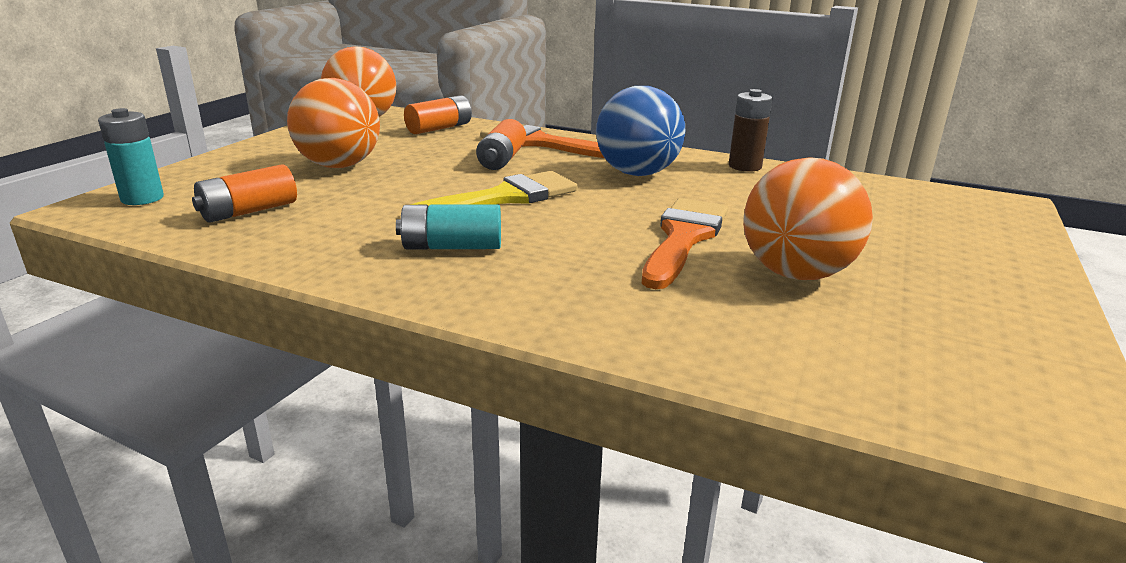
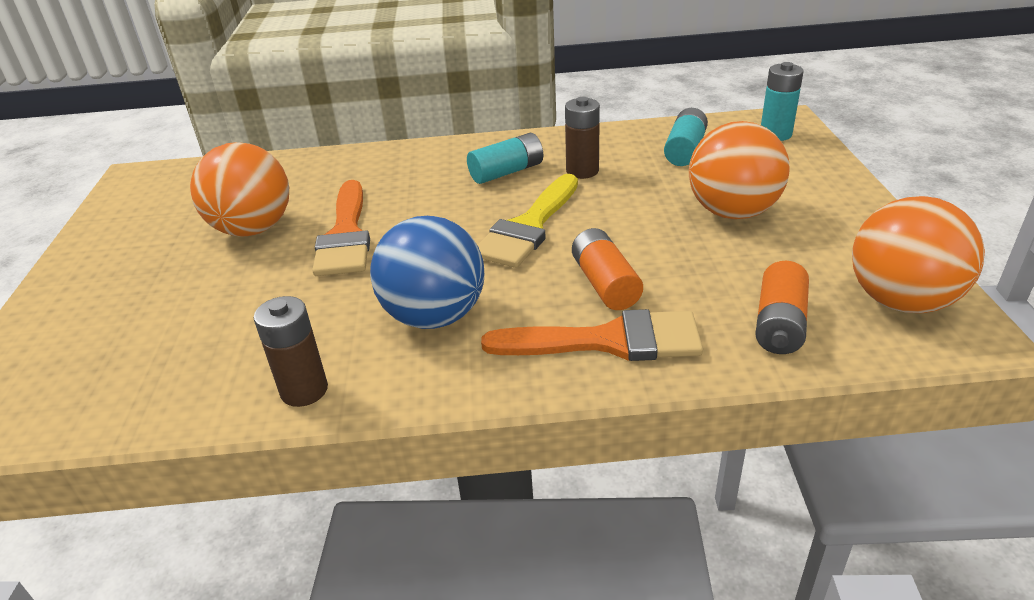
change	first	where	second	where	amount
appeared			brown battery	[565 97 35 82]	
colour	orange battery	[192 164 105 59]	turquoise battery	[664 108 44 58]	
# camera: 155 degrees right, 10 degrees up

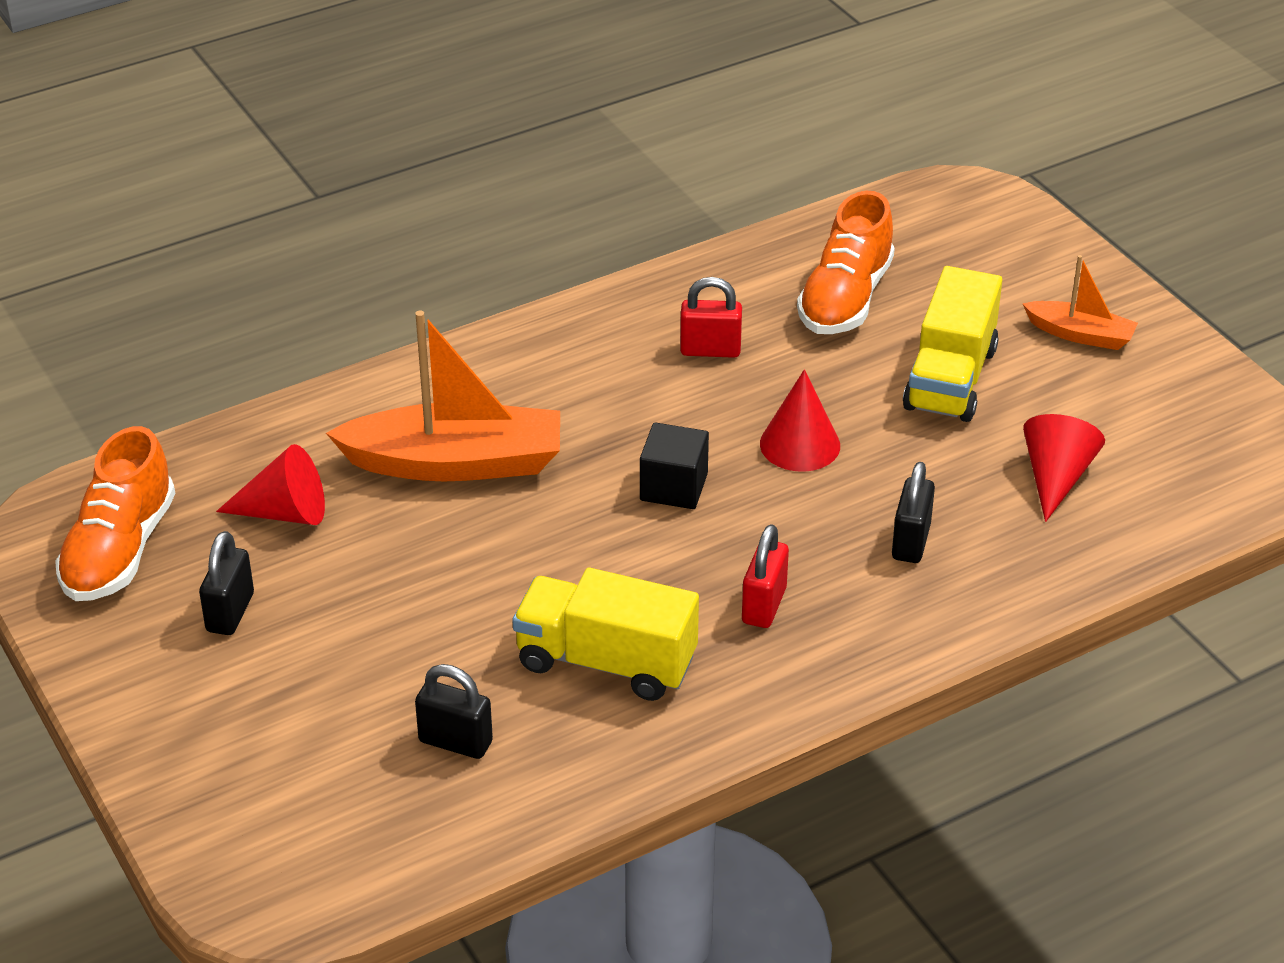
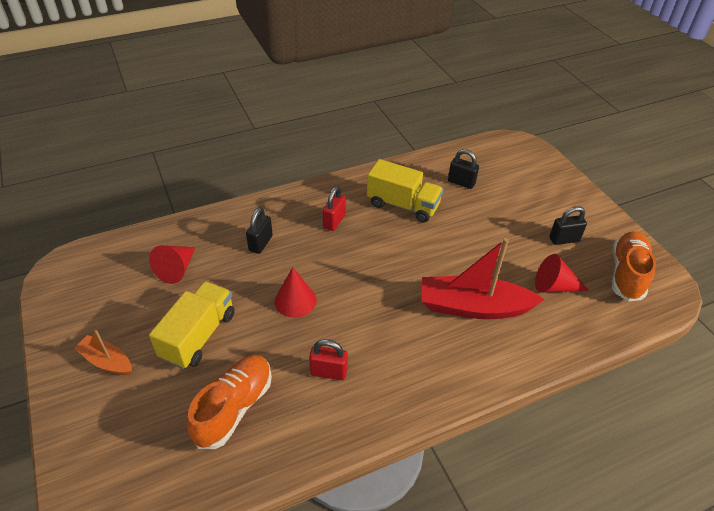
change	first	where	second	where	amount
missing	black cube	[640 423 69 86]			
colour	orange boat	[326 311 234 170]	red boat	[422 238 123 81]	
spun	black padlock	[199 531 55 104]		[549 206 38 39]	60 degrees clockwise
# camera: 175 degrees left, 5 degrees up

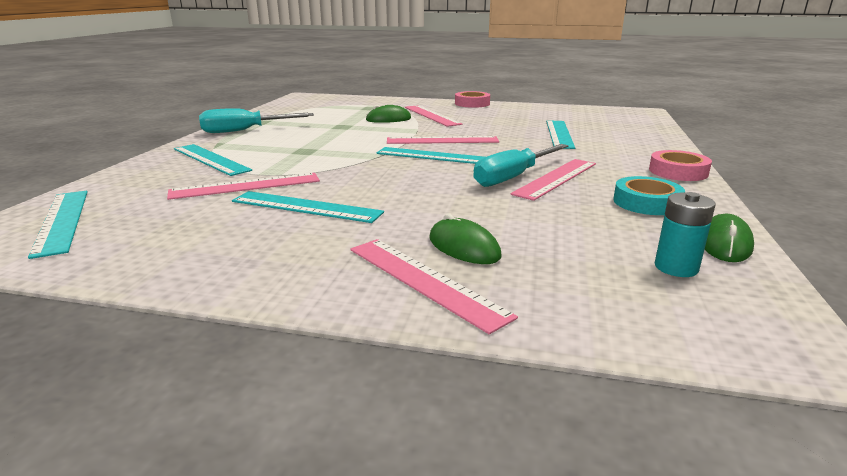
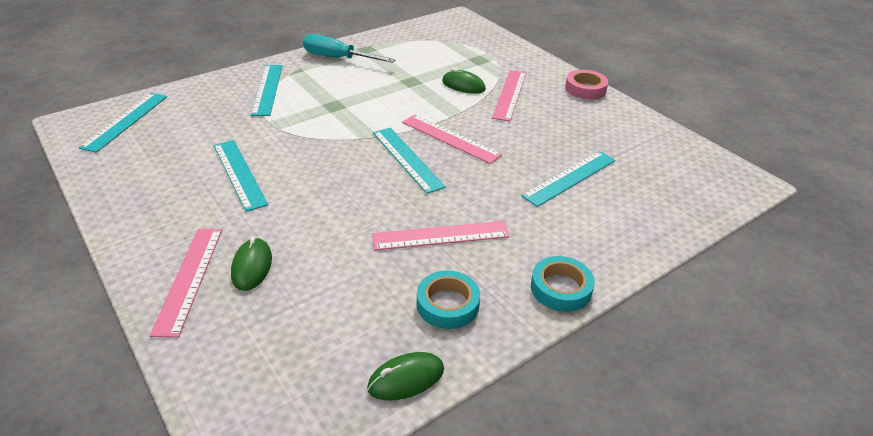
change	first	where	second	where	amount
missing	pink ruler	[167 173 153 27]			
missing	turquoise screwdriver	[473 144 96 43]			
missing	turquoise battery	[655 192 61 85]			
colour	pink tape	[649 150 63 31]	turquoise tape	[531 256 64 56]	
# camera: 40 degrees right, 15 degrees up

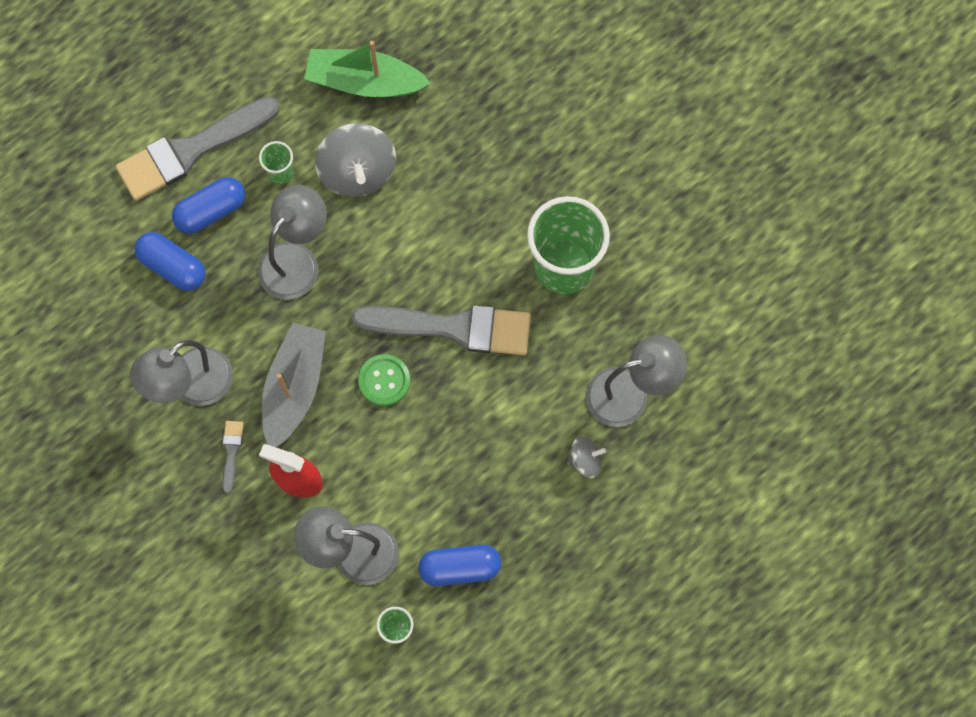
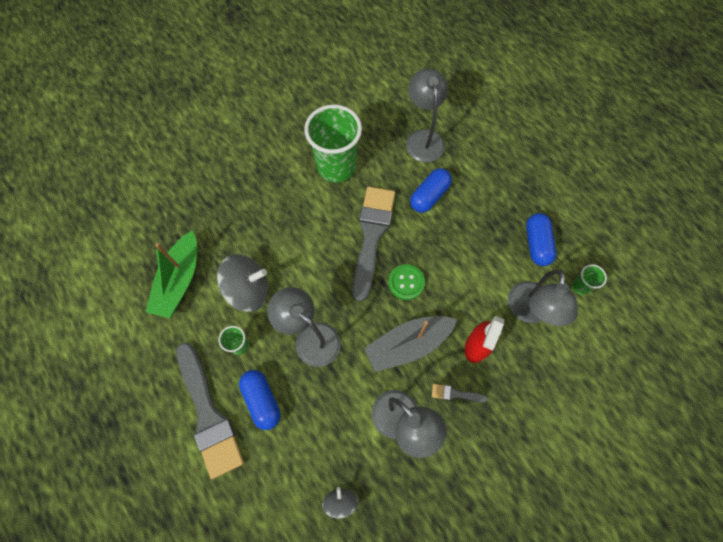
change	first	where	second	where	amount
relocated	blue capsule	[134 232 72 59]		[410 168 42 45]	
relocated	grey spinning top	[567 436 39 42]		[322 487 36 32]	
spun	grey boat	[262 323 64 124]		[364 316 93 56]	45 degrees counterclockwise
# camera: 85 degrees left, 5 degrees down

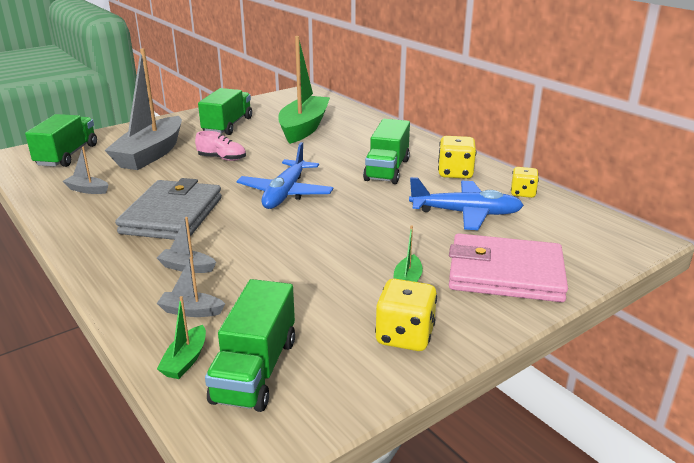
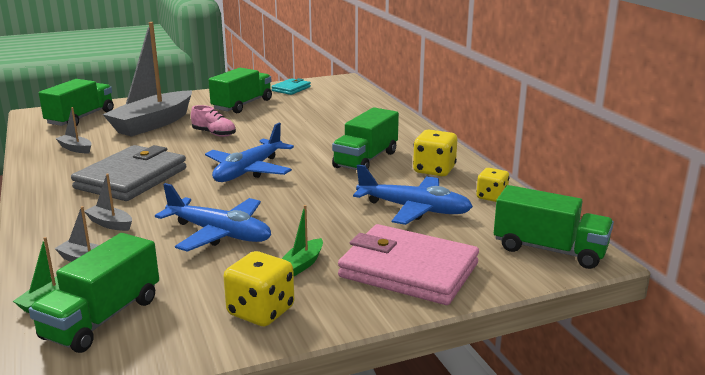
change	first	where	second	where	amount
missing	green boat	[278 36 52 108]			
appeared			blue plane	[155 183 116 69]	
appeared			turquoise wallet	[271 78 40 17]	
appeared			green truck	[494 185 120 84]	
# camera: 15 degrees right, 5 degrees down

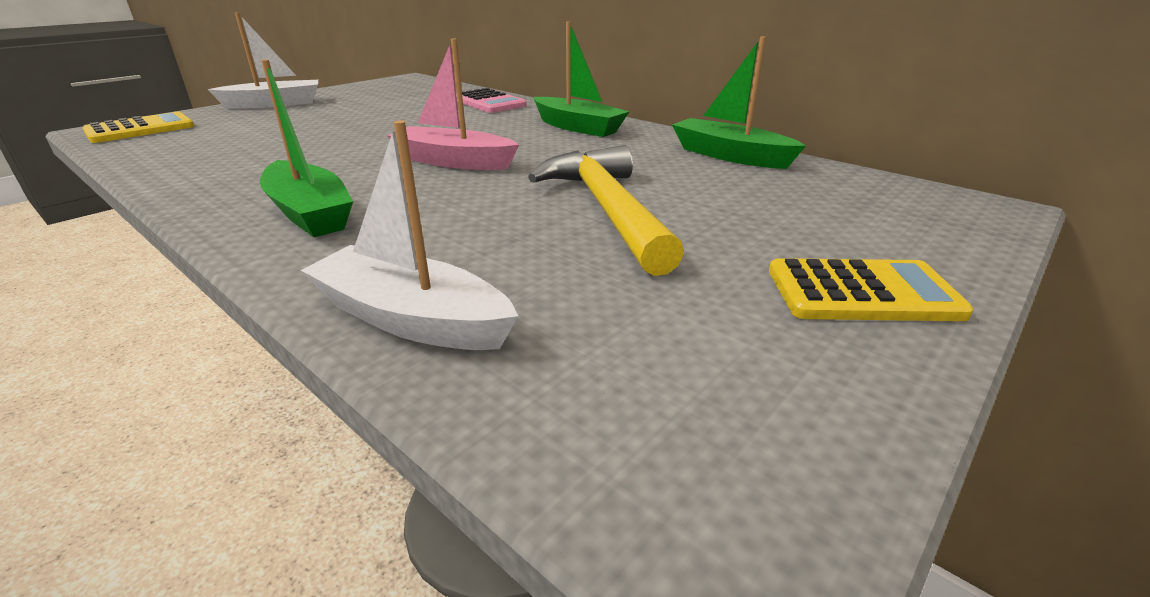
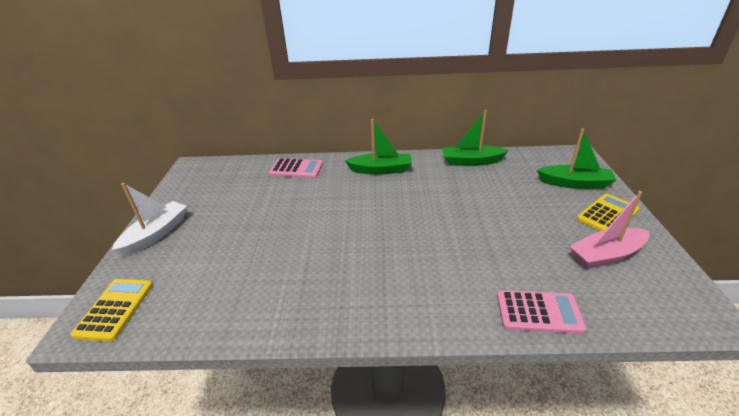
change	first	where	second	where	amount
missing	yellow hammer	[528 145 156 131]			
relocated	green boat	[260 59 93 178]		[537 128 80 61]	
relocated	pink boat	[387 39 132 131]		[569 191 80 78]	
exchanged	white boat	[301 121 217 229]	pink calculator	[497 290 90 44]	
# camera: 40 degrees left, 5 degrees up

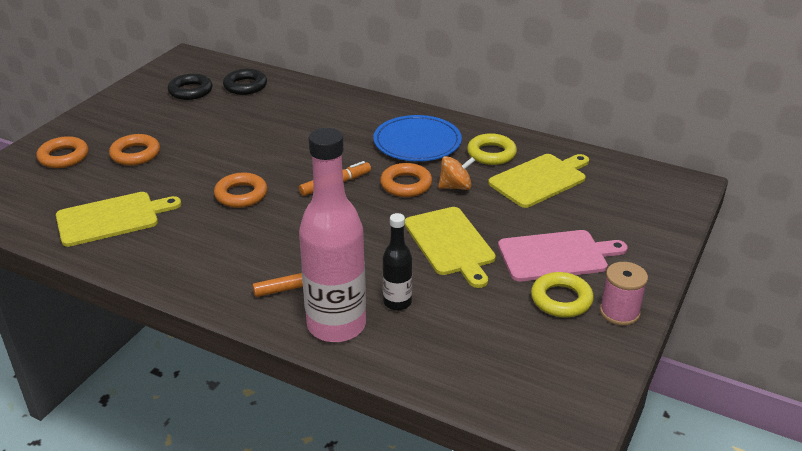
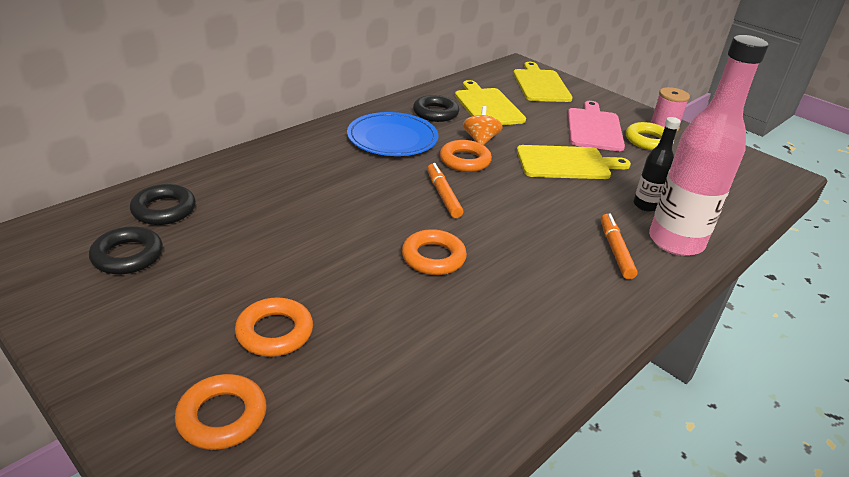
change	first	where	second	where	amount
relocated	yellow cutting board	[56 192 125 55]		[513 62 60 40]	
colour	yellow ring	[467 133 50 32]	black ring	[413 95 46 27]	
# camera: 75 degrees left, 0 degrees up

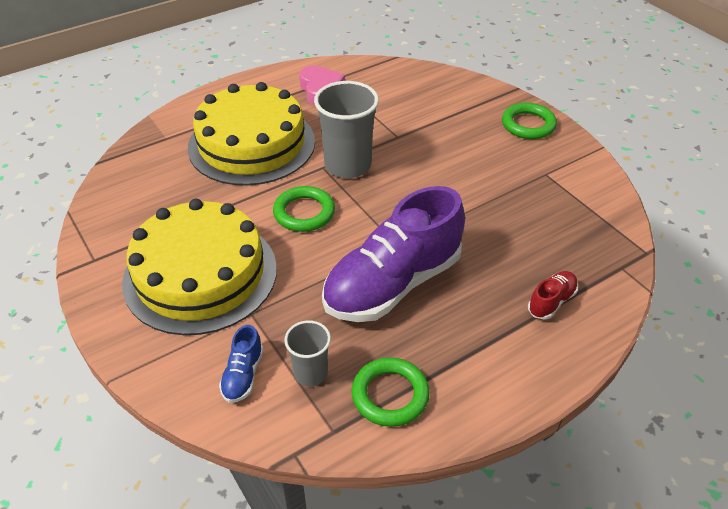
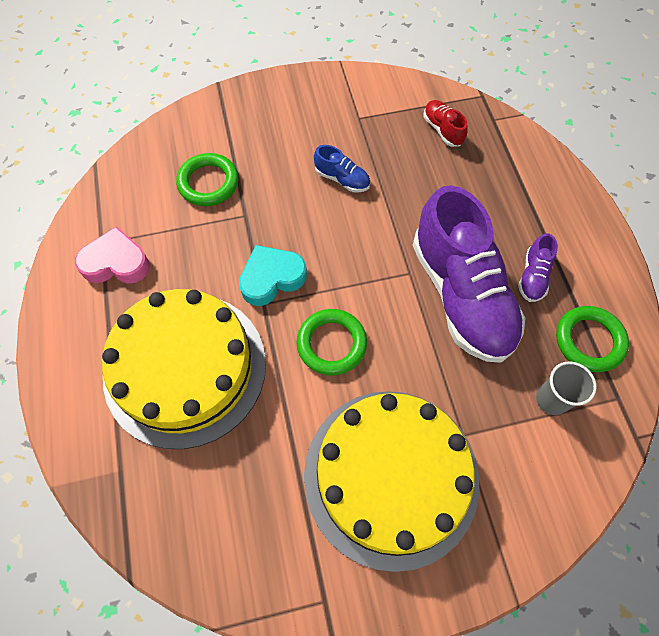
change	first	where	second	where	amount
appeared			purple shoe	[518 233 40 69]	
relocated	blue shoe	[219 325 45 78]		[314 145 56 48]	
relocated	green ring	[502 103 55 36]		[176 153 62 53]	
relocated	red shoe	[528 271 50 49]		[423 100 45 47]	
exchanged	grey cup	[314 81 65 97]	turquoise heart	[239 245 68 61]	
# camera: 70 degrees left, 20 degrees up

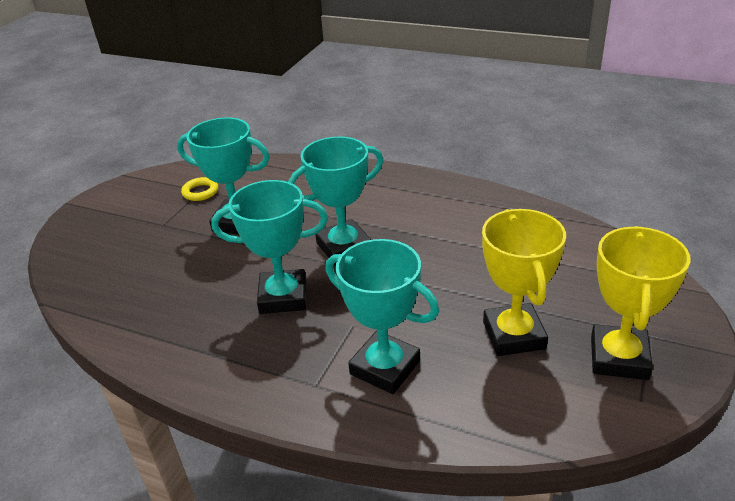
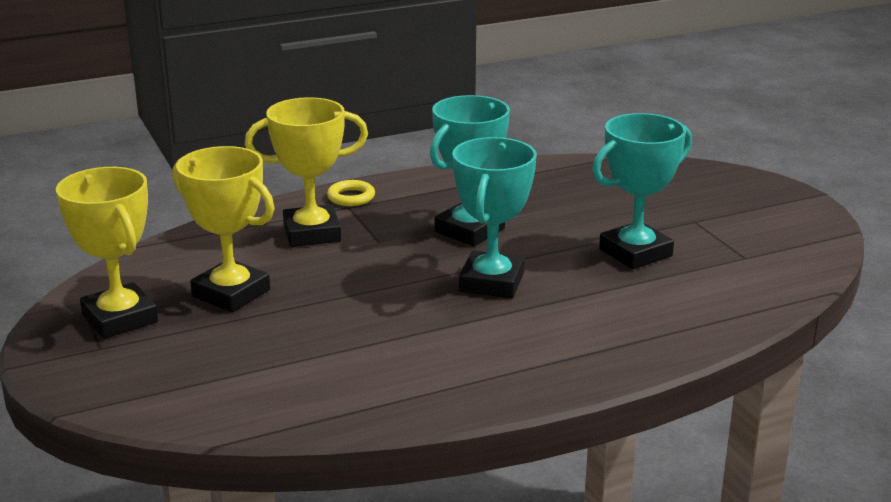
change	first	where	second	where	amount
relocated	yellow ring	[181 177 37 24]		[327 180 48 26]	
colour	turquoise trophy	[325 239 114 155]	yellow trophy	[245 97 123 150]	
# camera: 130 degrees right, 10 degrees down

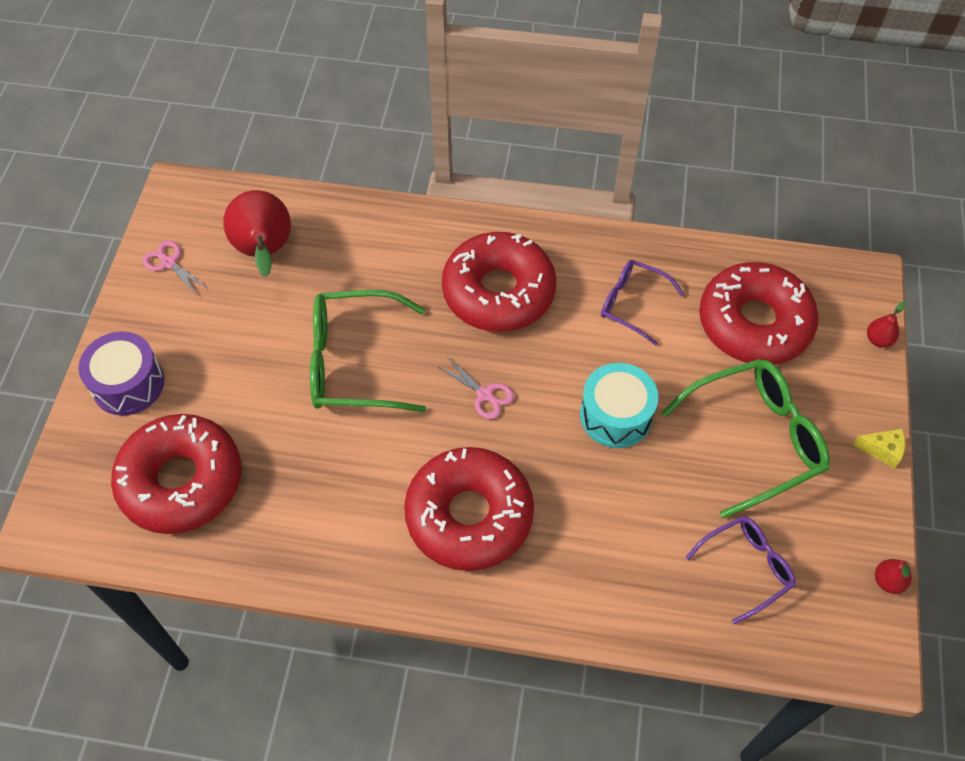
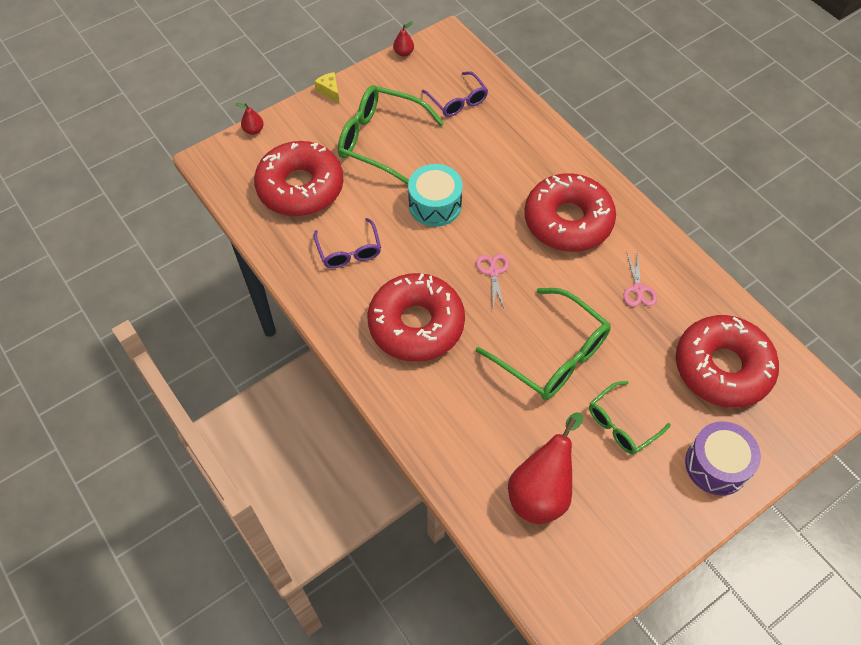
change	first	where	second	where	amount
appeared			green glasses	[589 381 82 73]	
relocated	pink scissors	[143 240 66 55]		[623 252 34 54]	
spun	purple glasses	[686 516 110 108]		[422 71 66 46]	135 degrees counterclockwise
# camera: 135 degrees left, 0 degrees up

